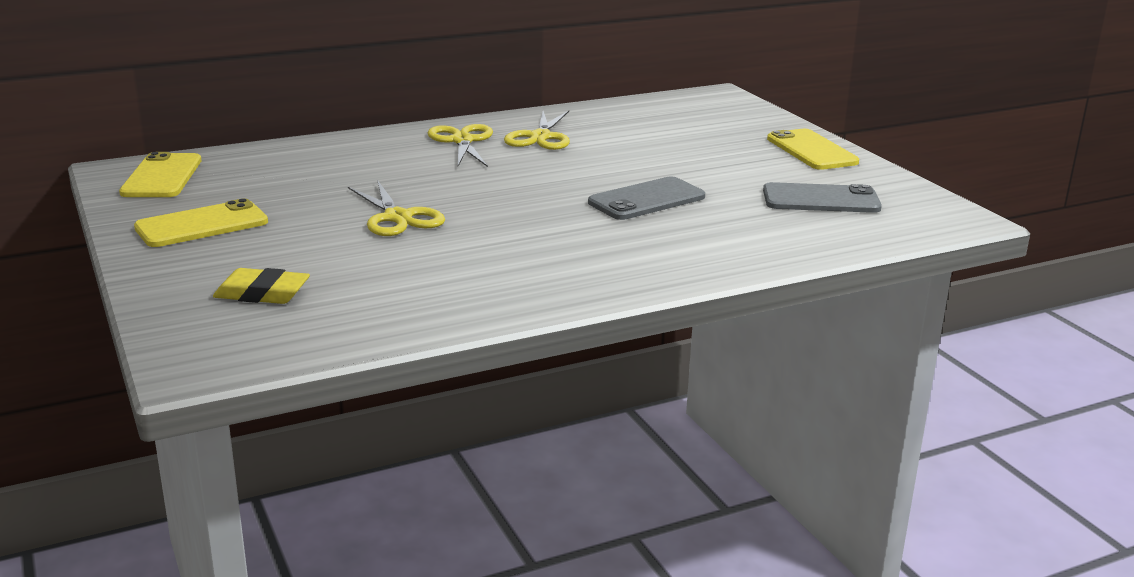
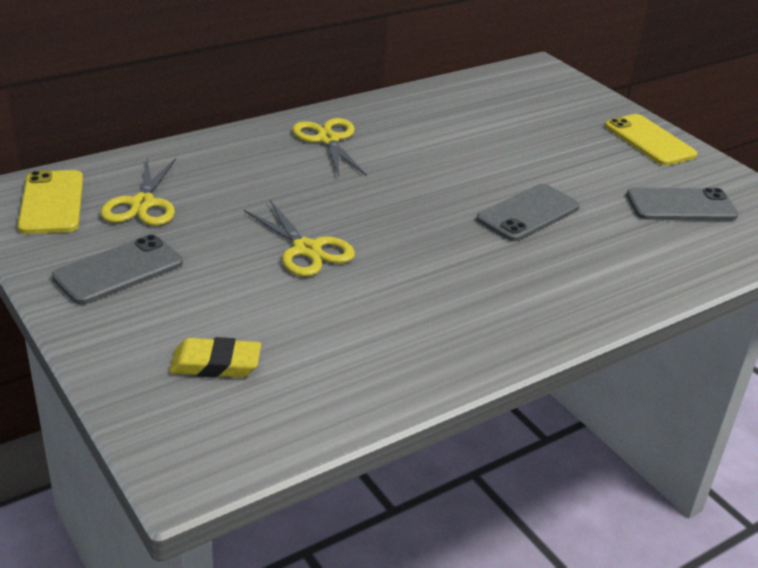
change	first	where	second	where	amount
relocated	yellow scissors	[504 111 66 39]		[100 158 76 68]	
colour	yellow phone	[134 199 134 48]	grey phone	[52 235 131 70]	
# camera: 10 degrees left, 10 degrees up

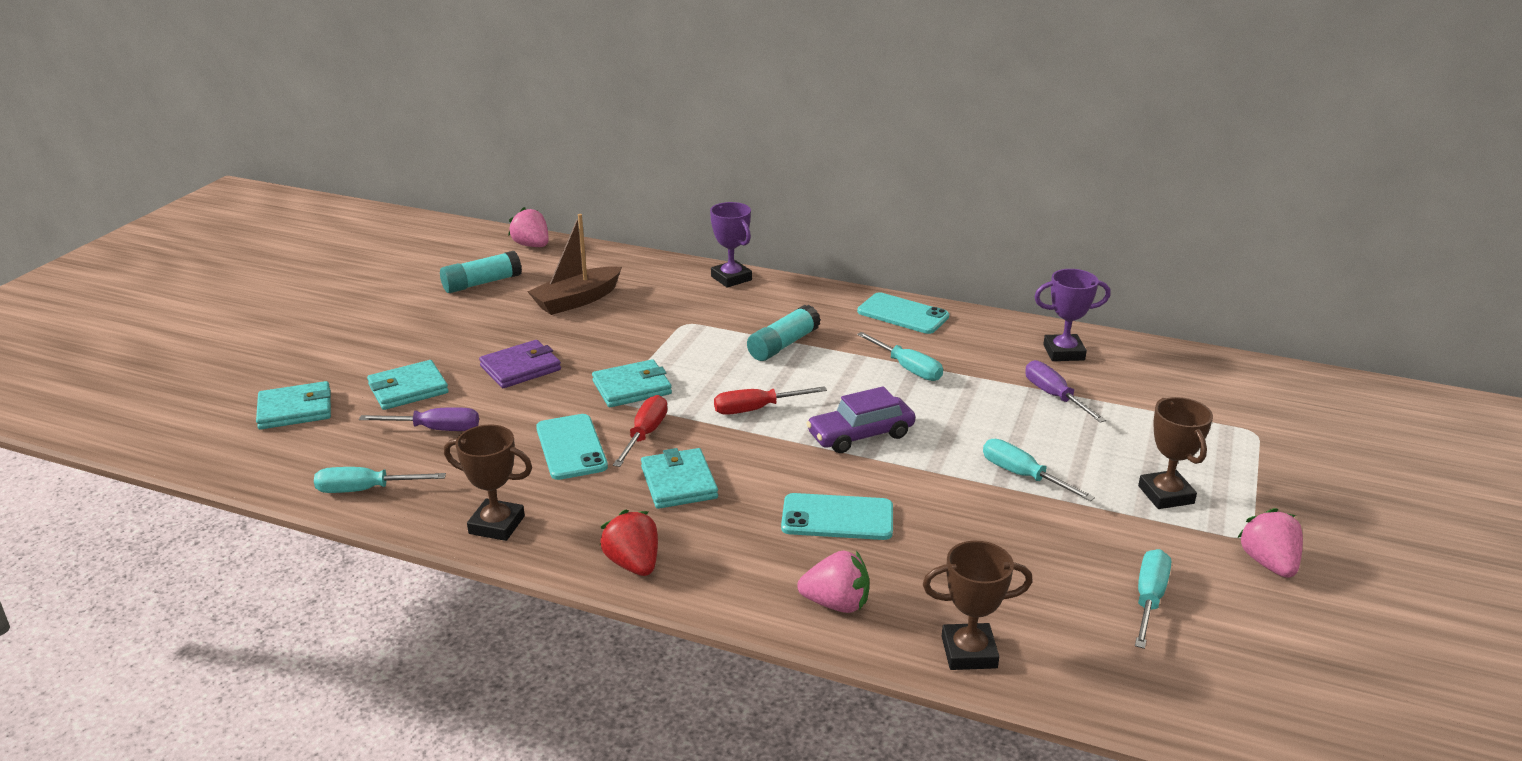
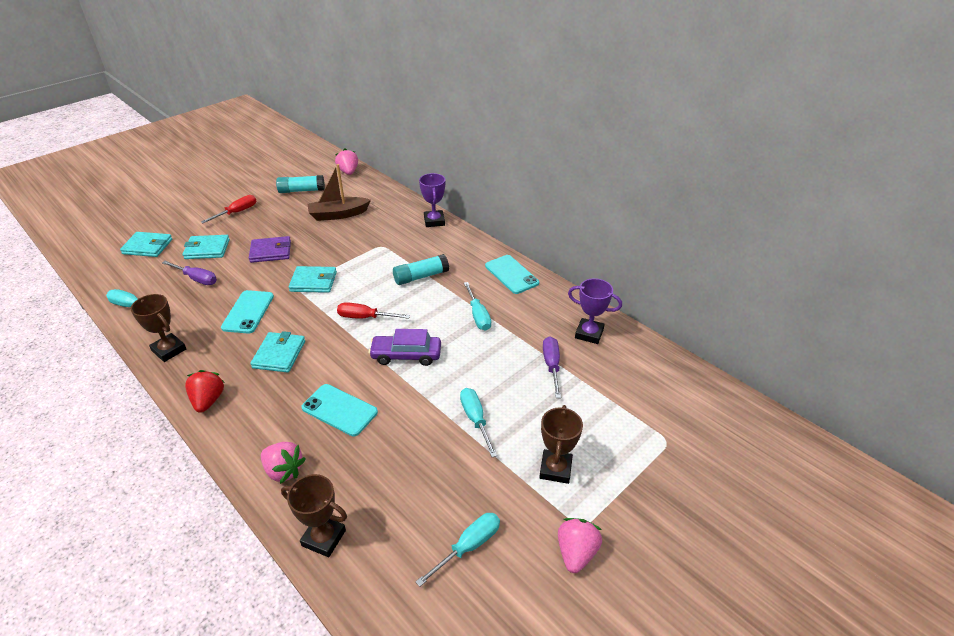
change	first	where	second	where	amount
relocated	red screwdriver	[613 395 55 72]		[201 195 55 28]	
# camera: 25 degrees right, 10 degrees up

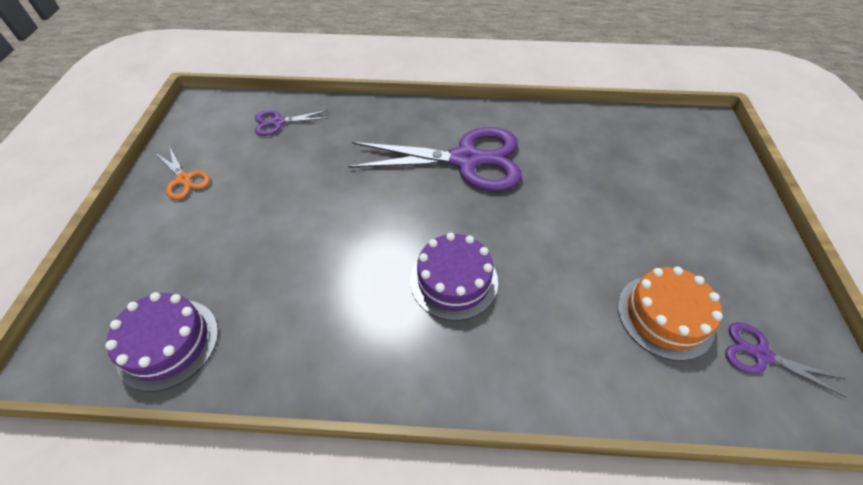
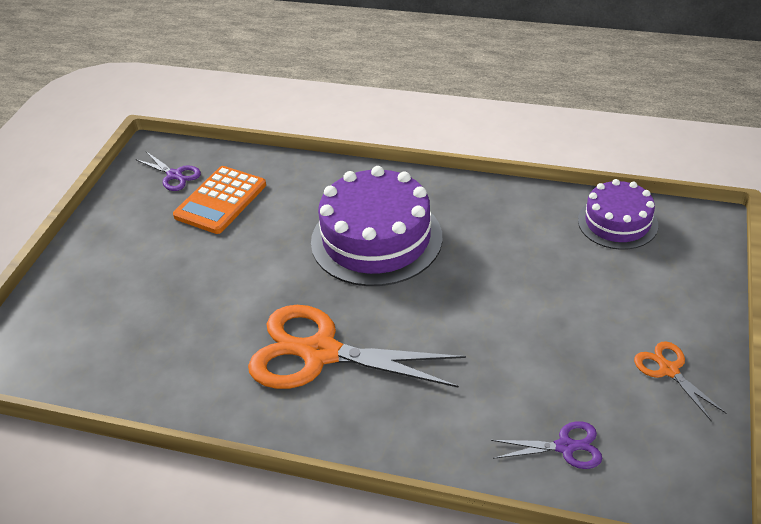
change	first	where	second	where	amount
exchanged	orange cake	[618 267 105 94]	orange calculator	[173 166 93 68]	
colour	purple scissors	[348 127 174 64]	orange scissors	[248 305 218 84]	
size	purple cake	[410 233 88 88]		[311 166 131 120]	x1.68
# camera: 165 degrees left, 10 degrees down

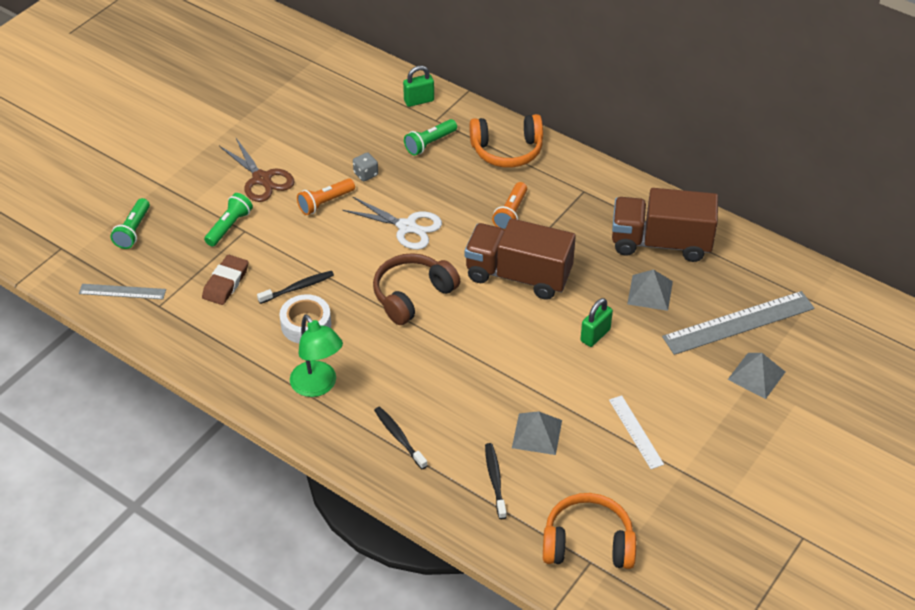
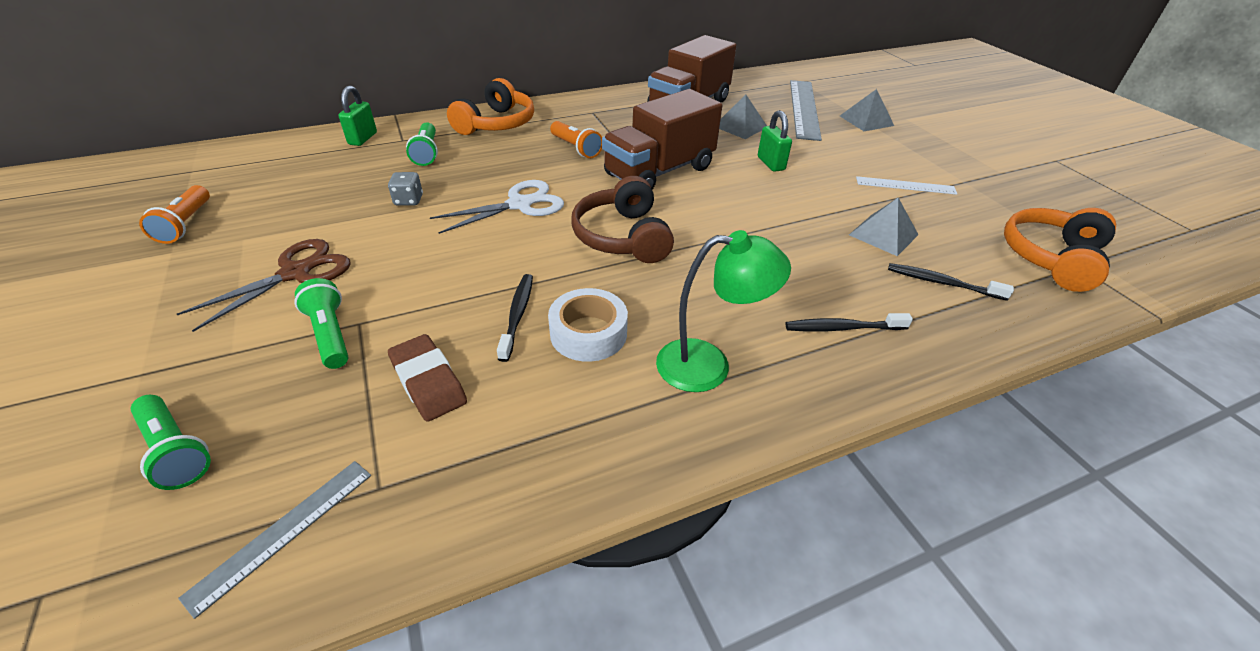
change	first	where	second	where	amount
relocated	orange flashlight	[297 178 58 37]		[139 185 71 59]	
spun	brown scissors	[219 138 76 64]		[177 239 174 93]	45 degrees counterclockwise
# camera: 60 degrees left, 5 degrees down

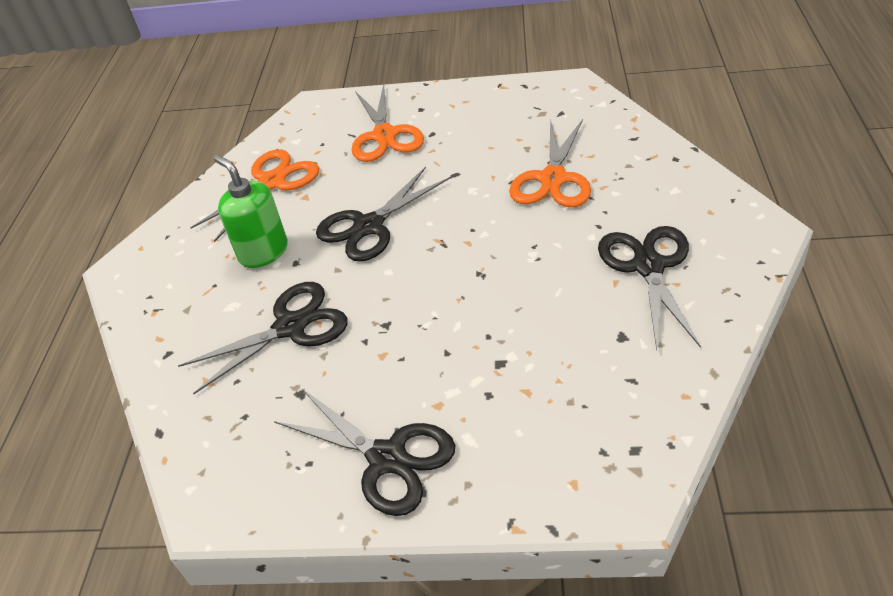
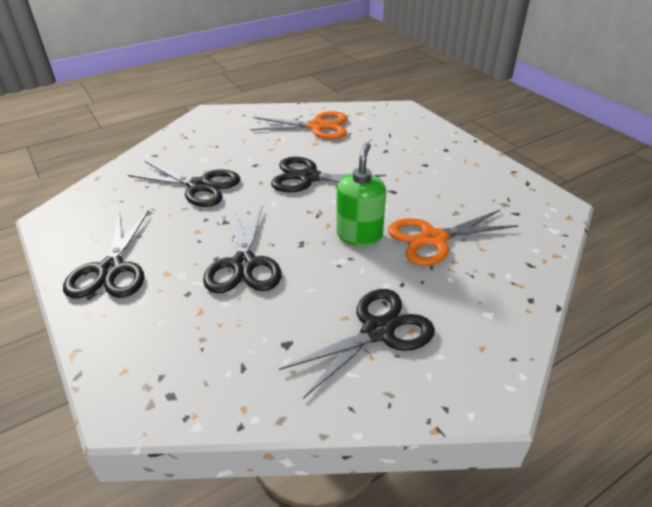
change	first	where	second	where	amount
missing	orange scissors	[352 84 72 78]			
appeared			black scissors	[203 206 78 87]	
relocated	green soap dispenser	[214 155 74 113]		[336 142 50 104]	
# camera: 50 degrees right, 5 degrees down

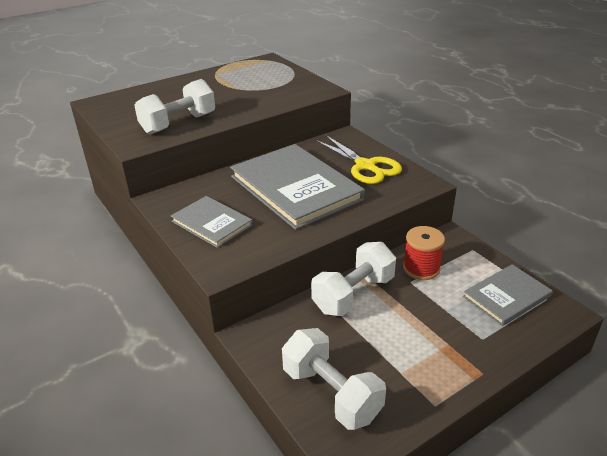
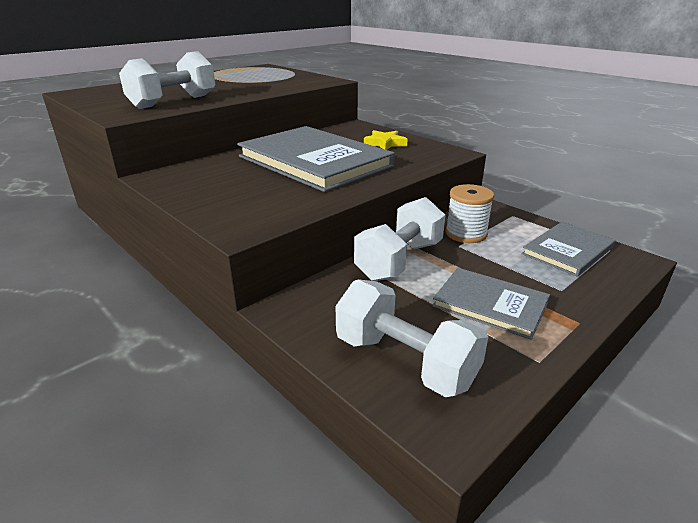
change	first	where	second	where	amount
relocated	grey book	[171 196 82 52]		[432 268 118 72]	
exchanged	yellow scissors	[315 135 87 49]	yellow star	[364 130 44 20]	
colour	red spool	[403 226 42 54]	white spool	[445 184 49 59]	
# camera: 10 degrees left, 5 degrees down

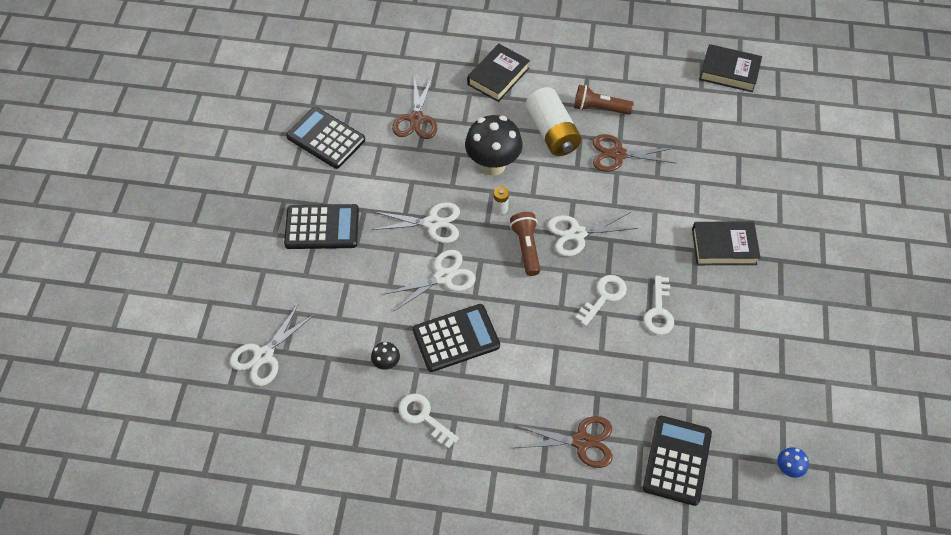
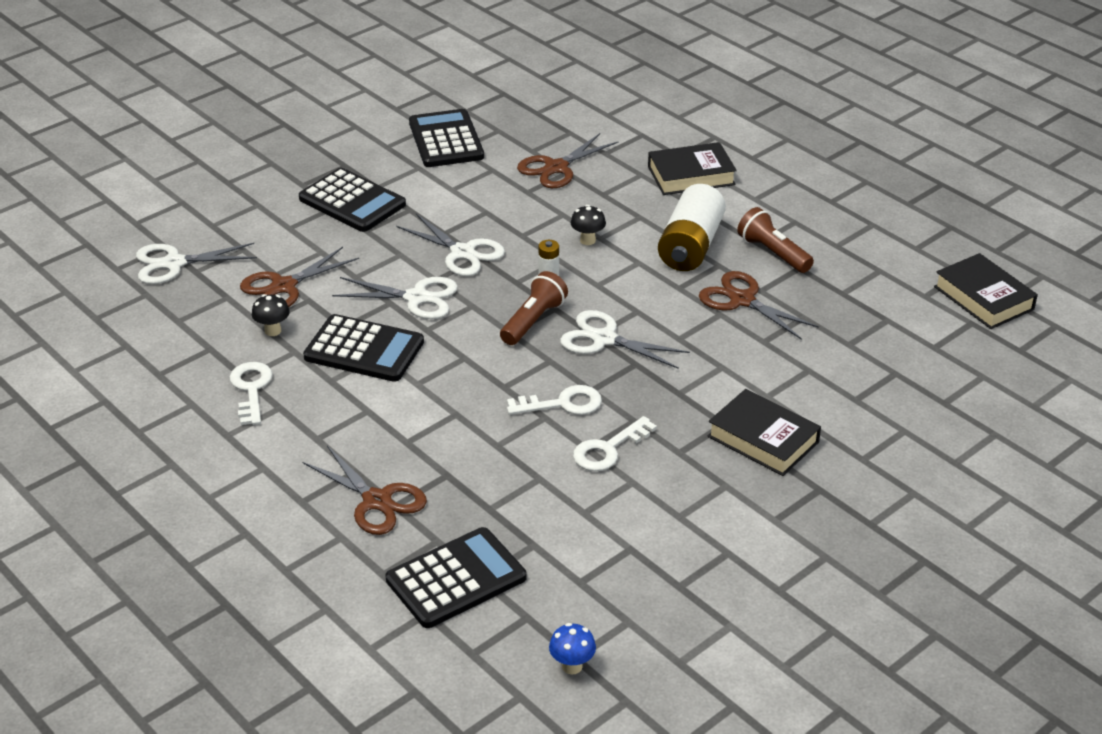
change	first	where	second	where	amount
appeared			brown scissors	[240 247 119 60]	
size	black mushroom	[465 115 58 61]		[571 205 35 40]	x0.45
# camera: 40 degrees right, 20 degrees down

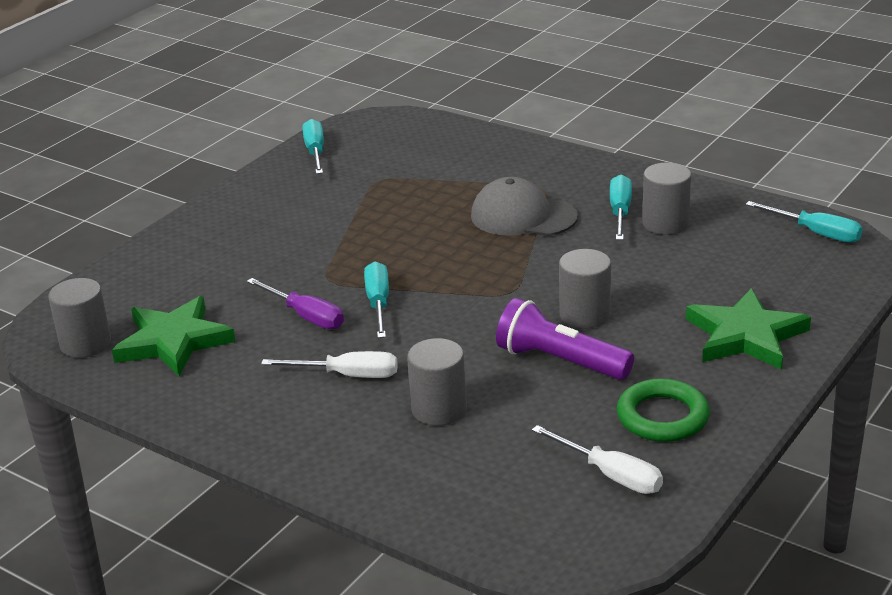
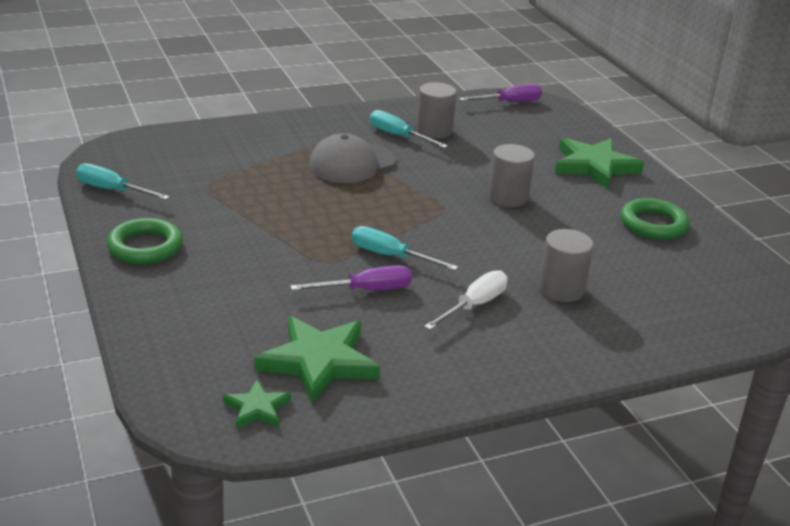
change	first	where	second	where	amount
missing	purple flashlight	[496 298 138 82]			
missing	white screwdriver	[532 425 131 69]			
appeared			green ring	[107 218 76 46]	
exchanged	grey cylinder	[48 278 63 80]	green star	[223 380 68 49]	
colour	turquoise screwdriver	[746 201 117 42]	purple screwdriver	[459 84 83 18]	
# camera: 60 degrees left, 0 degrees up

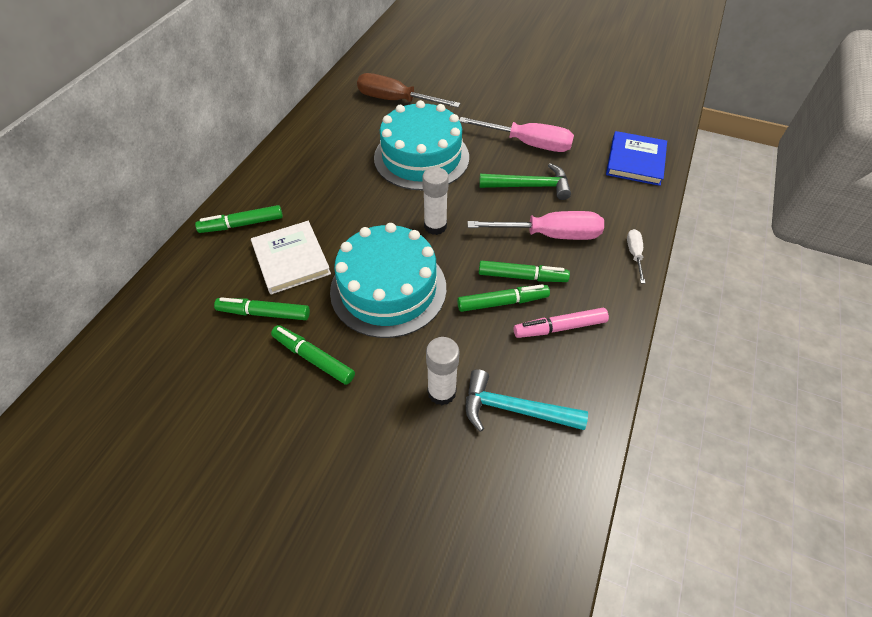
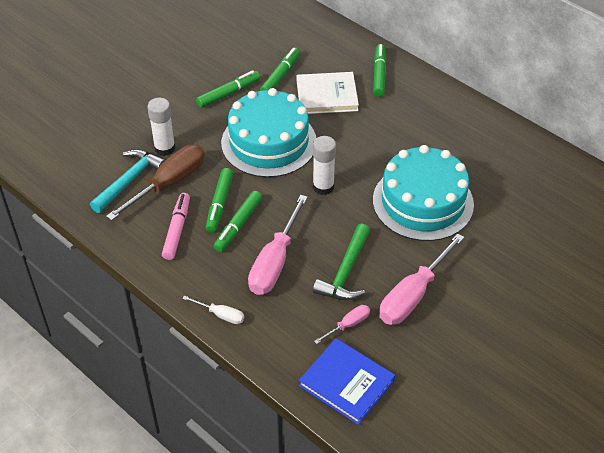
change	first	where	second	where	amount
appeared			pink screwdriver	[314 305 56 39]	
relocated	brown screwdriver	[357 73 103 35]		[106 145 99 76]	
# camera: 110 degrees right, 5 degrees down

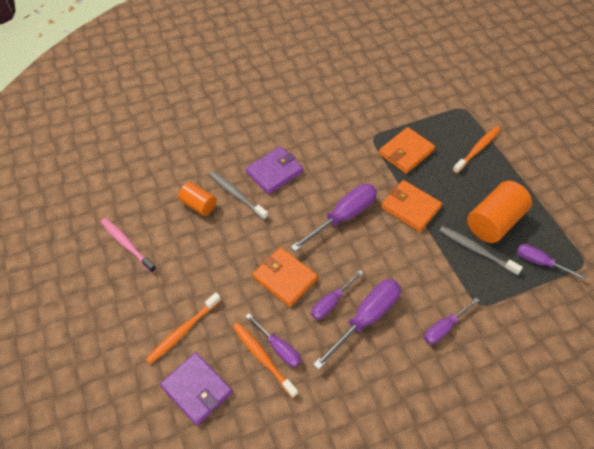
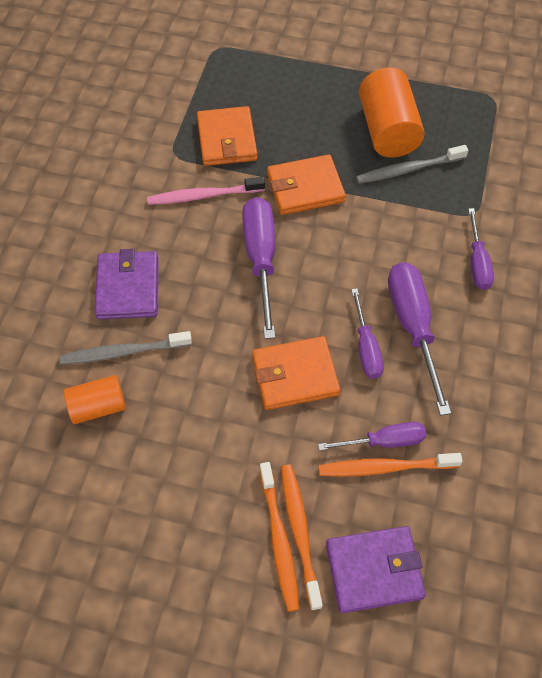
change	first	where	second	where	amount
missing	purple screwdriver	[517 244 70 36]			
relocated	pink toothbrush	[101 218 56 55]		[147 177 118 28]	
relocated	orange toothbrush	[453 126 48 48]		[281 464 42 146]	
# camera: 55 degrees left, 5 degrees up

